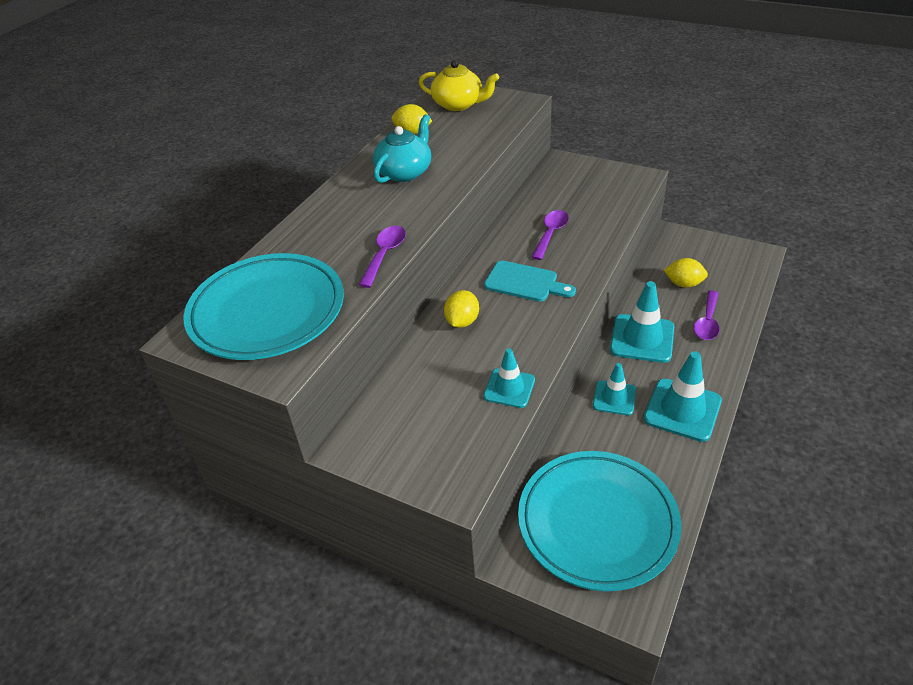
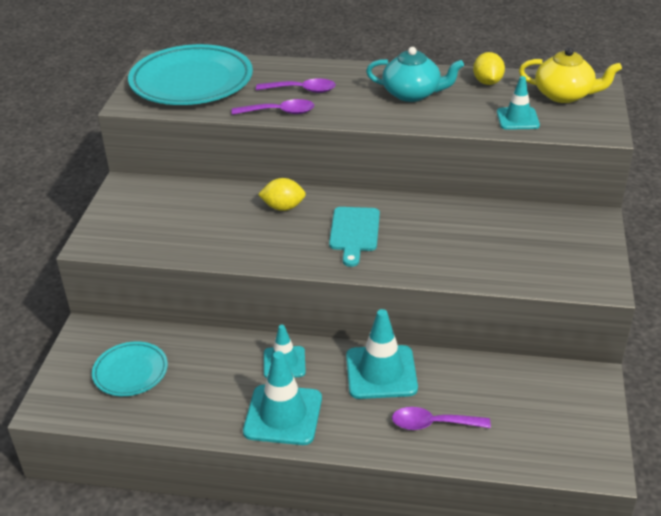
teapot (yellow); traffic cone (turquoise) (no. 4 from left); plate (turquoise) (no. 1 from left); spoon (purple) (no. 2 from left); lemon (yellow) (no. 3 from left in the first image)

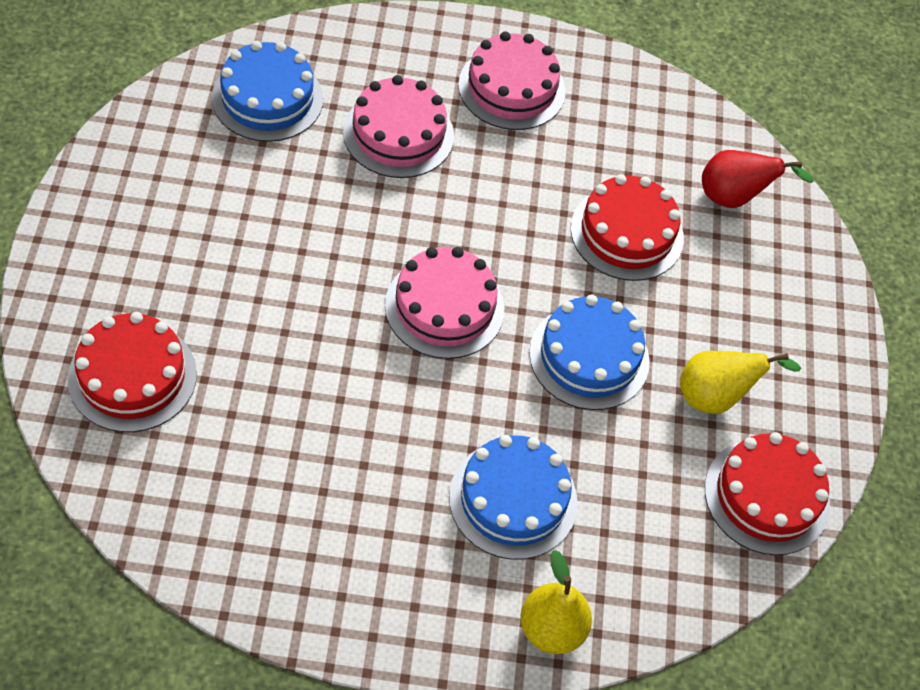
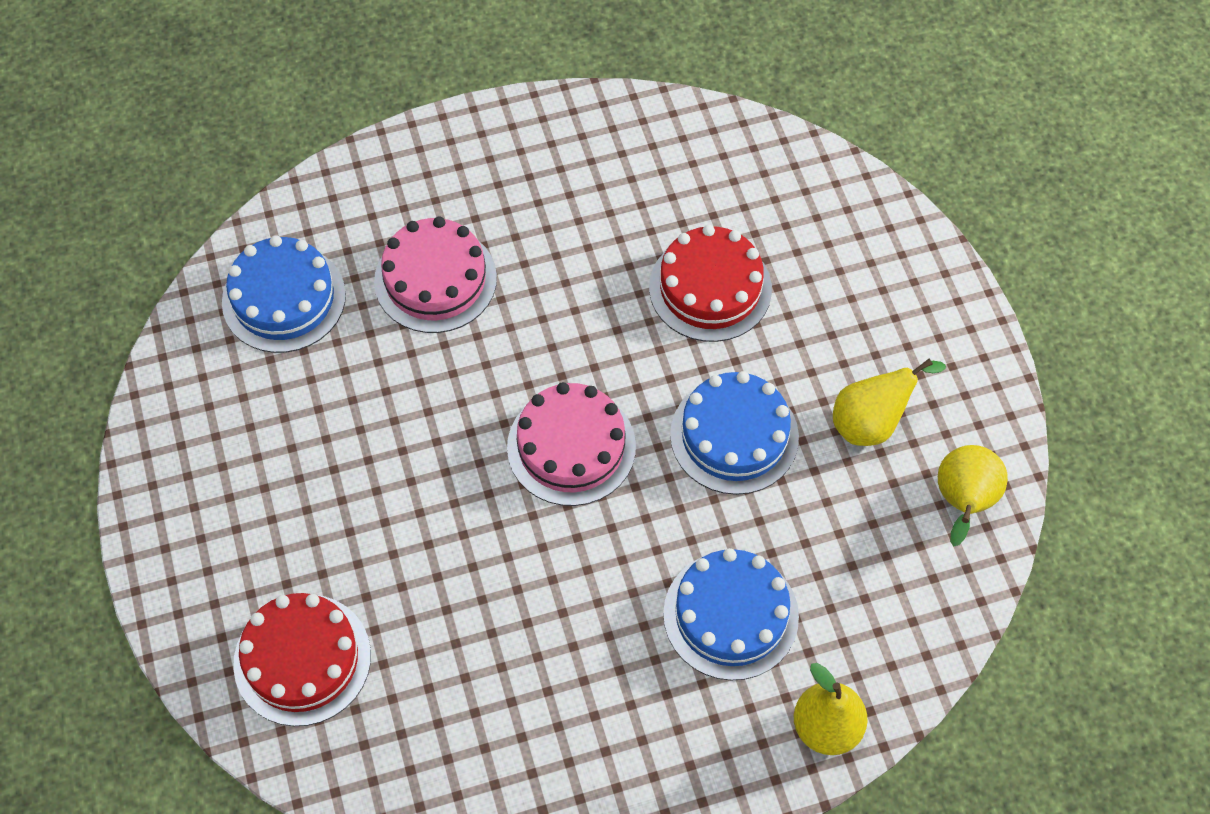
cake (pink) (no. 3 from left in the first image); pear (red); pear (yellow) (no. 3 from left)

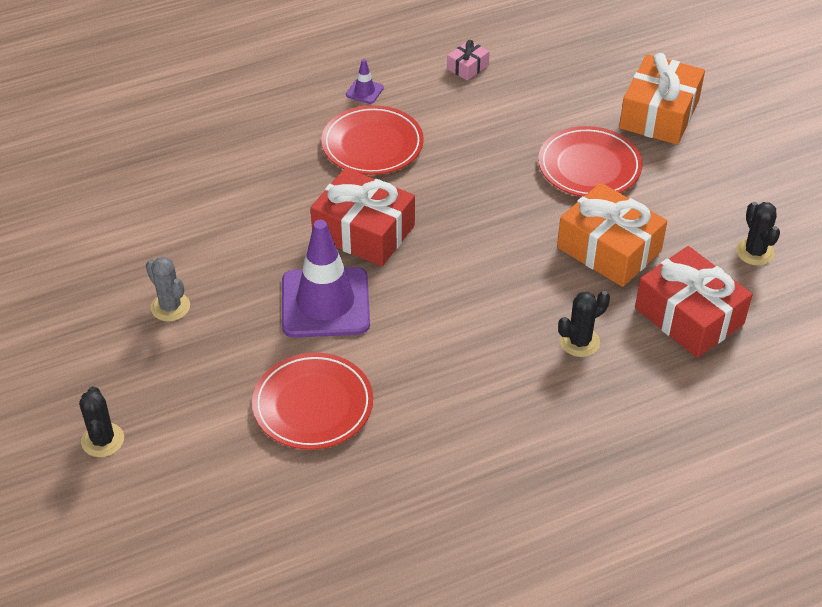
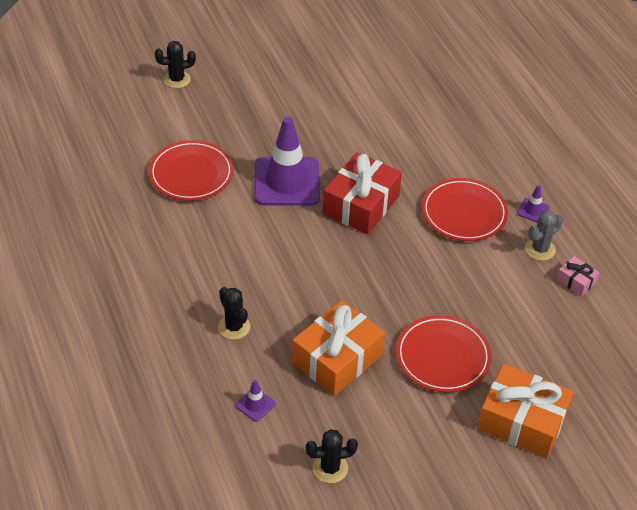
cactus (grey); traffic cone (purple) (no. 1 from left)

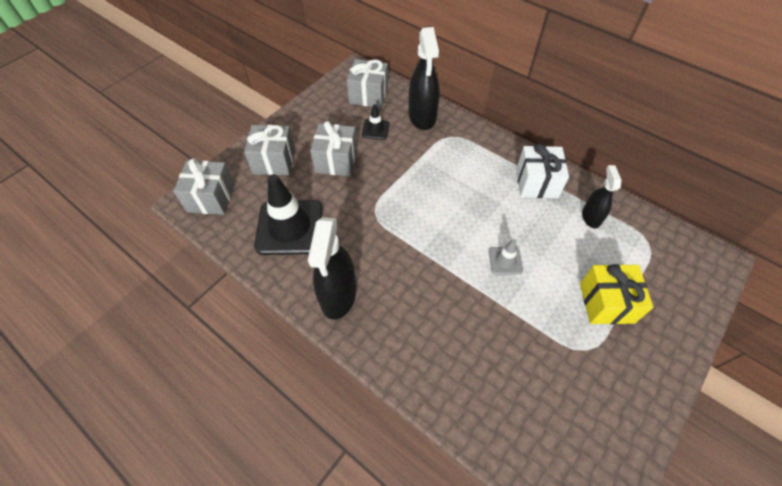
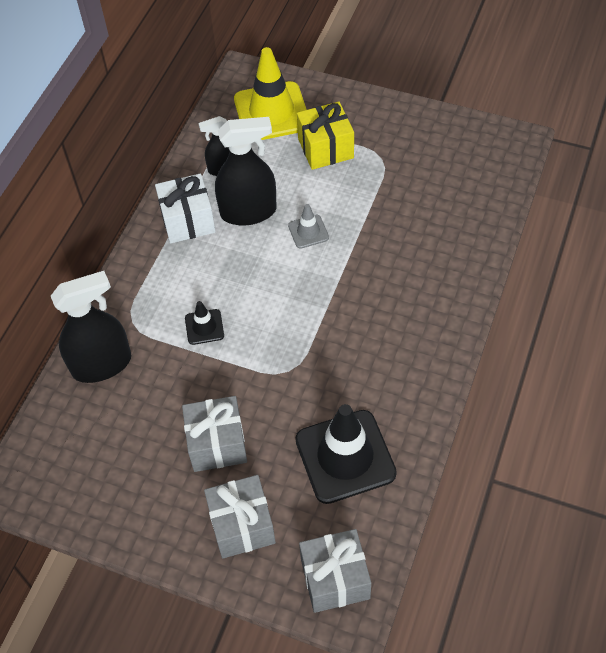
spray bottle (black) (no. 3 from left); gift (grey) (no. 4 from left in the first image); traffic cone (black) (no. 1 from left); traffic cone (yellow)

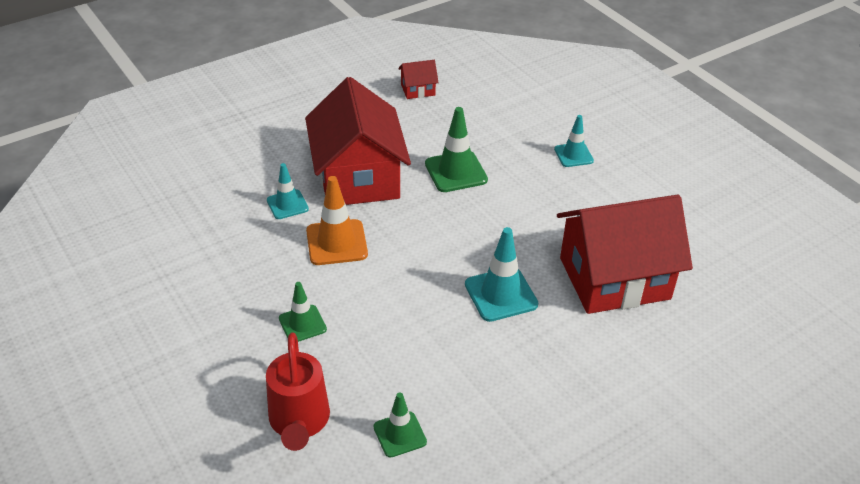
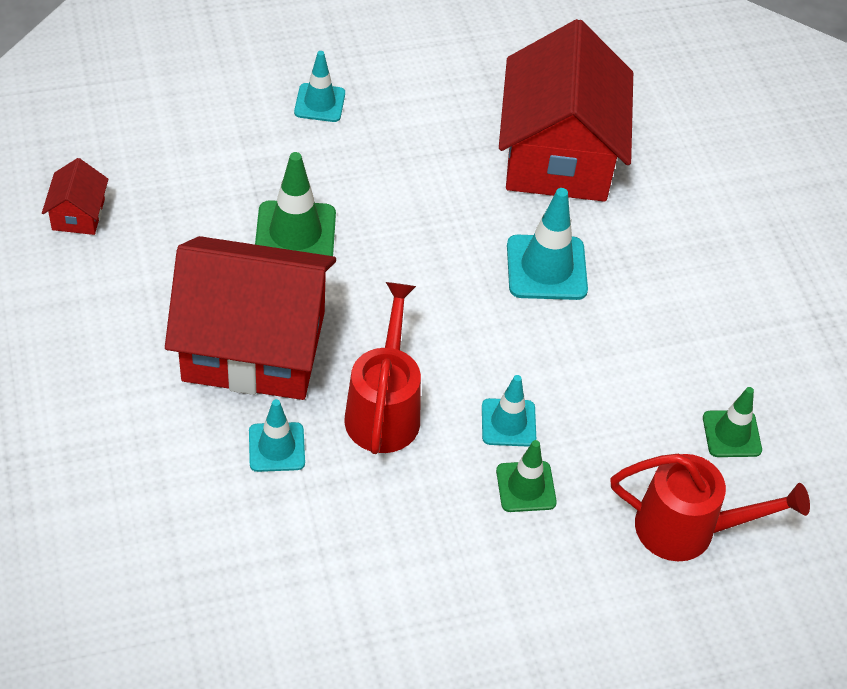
watering can (red) (no. 1 from left); traffic cone (turquoise) (no. 3 from left)

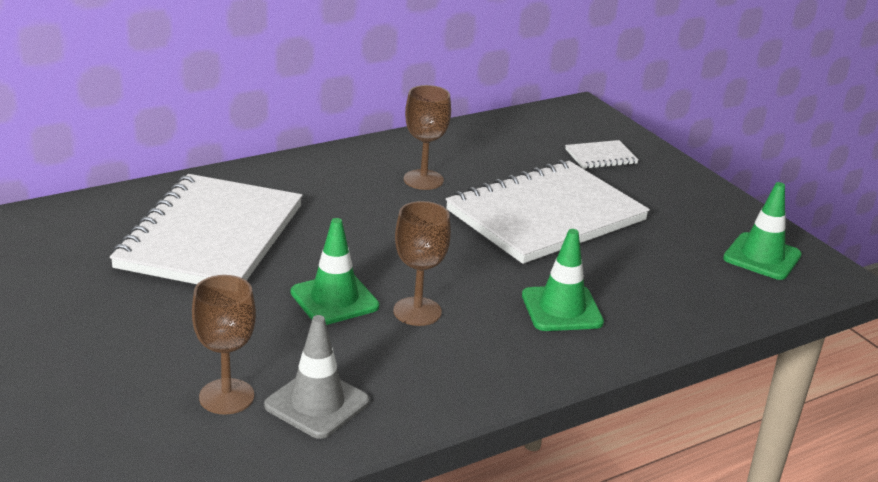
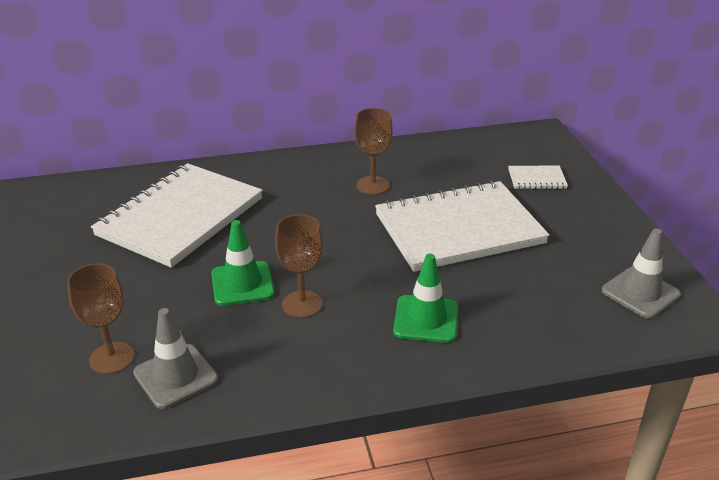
traffic cone (grey) (no. 2 from left)

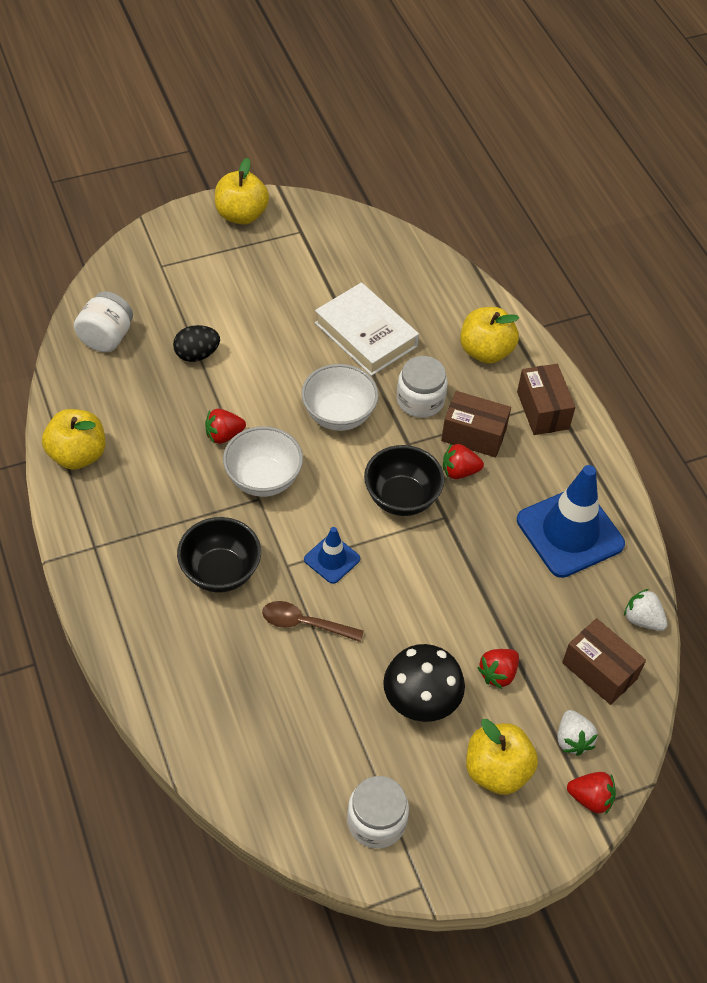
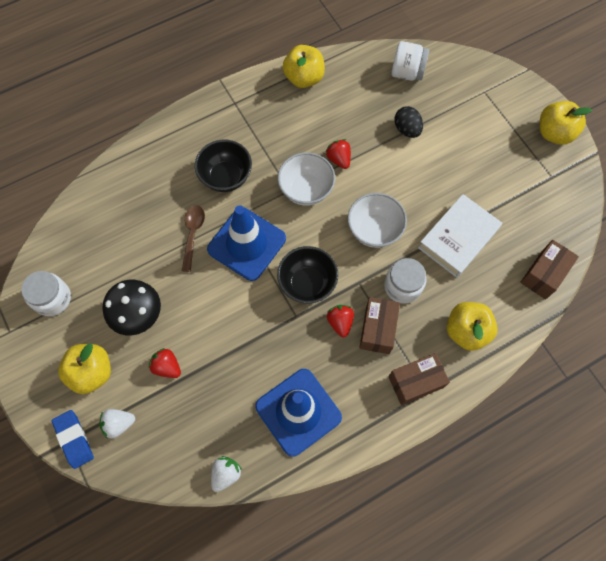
traffic cone (blue) (no. 1 from left); box (brown) (no. 3 from left); eraser (blue)

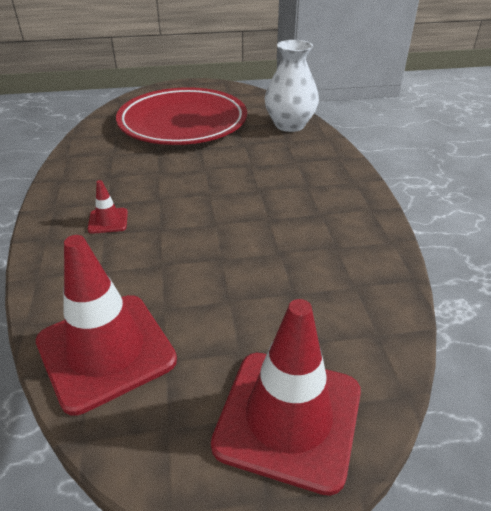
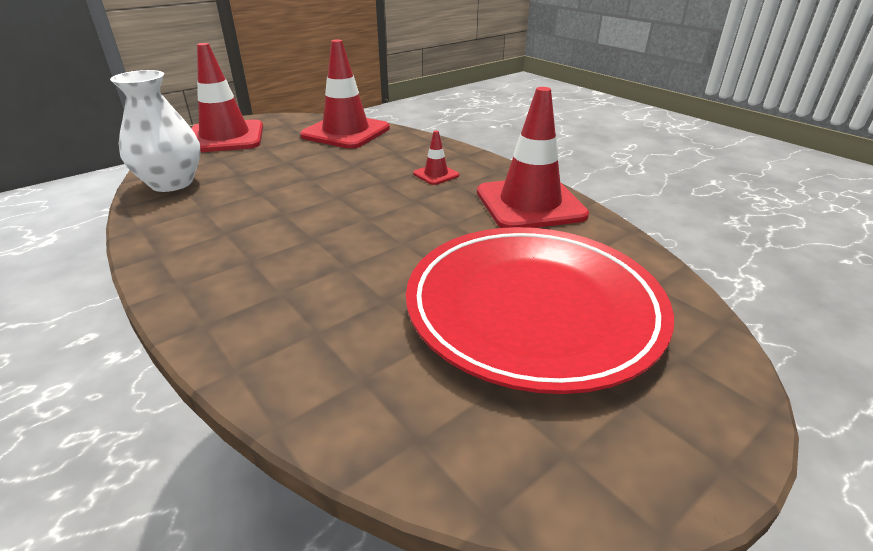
vase (white); traffic cone (red) (no. 4 from left)

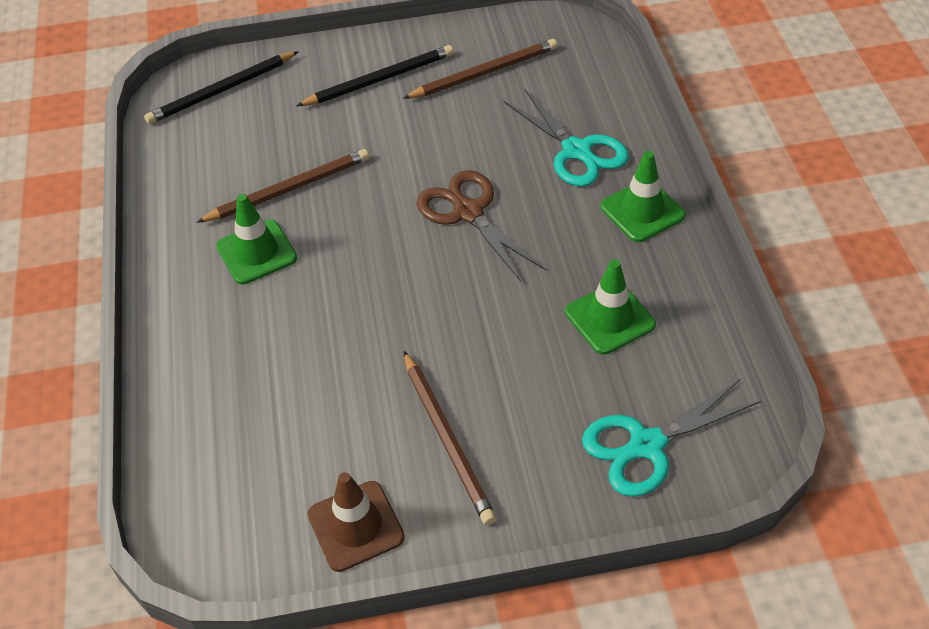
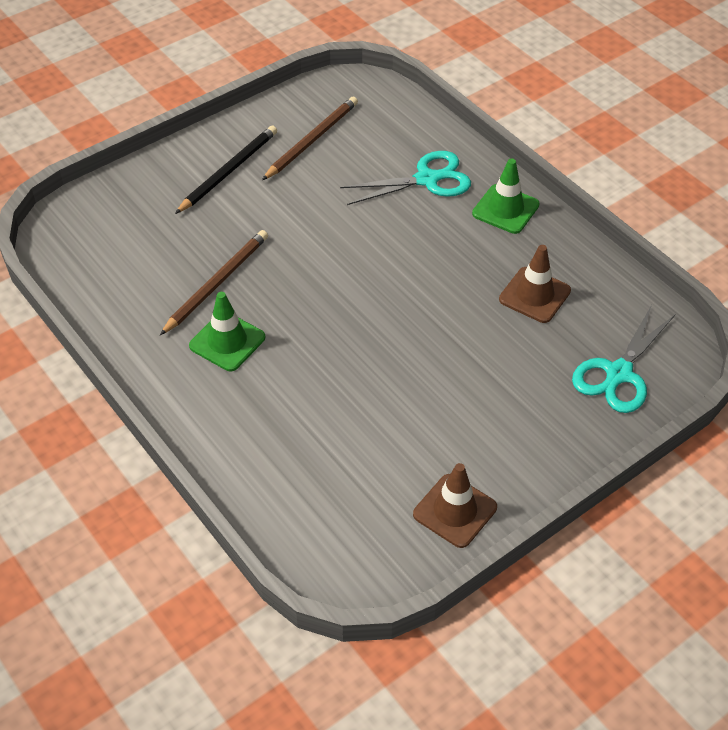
pencil (black) (no. 1 from left in the first image); pencil (brown) (no. 2 from left in the first image); scissors (brown); scissors (turquoise) (no. 1 from left); traffic cone (brown) (no. 2 from left)

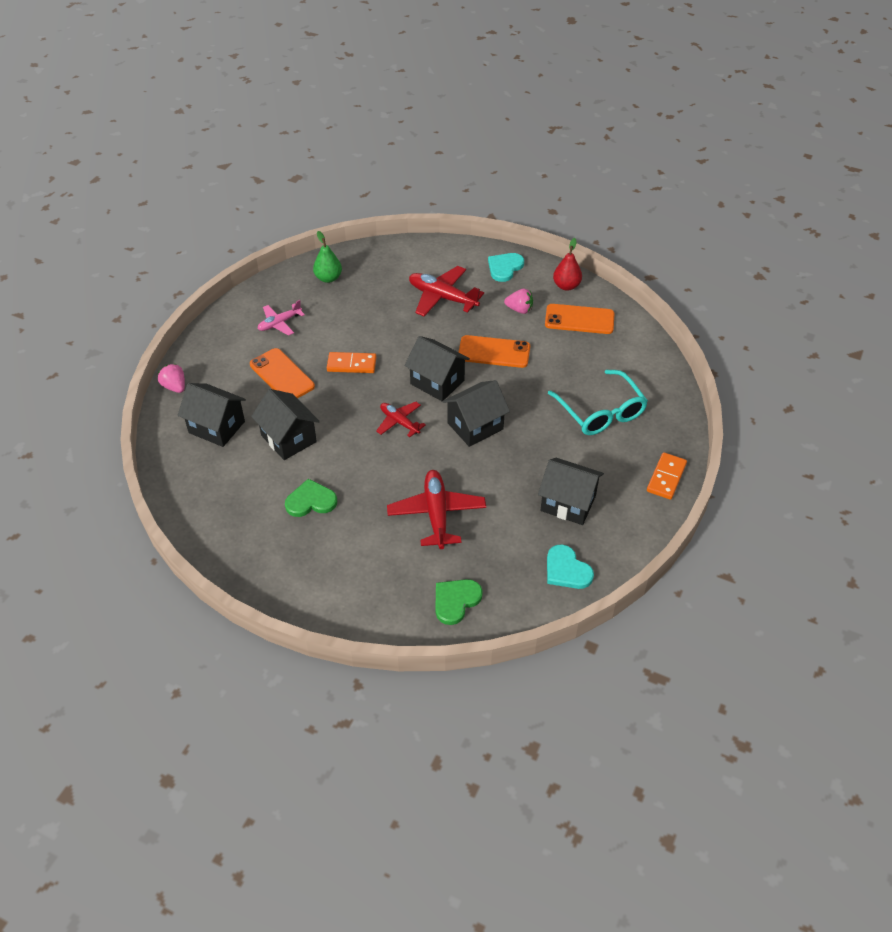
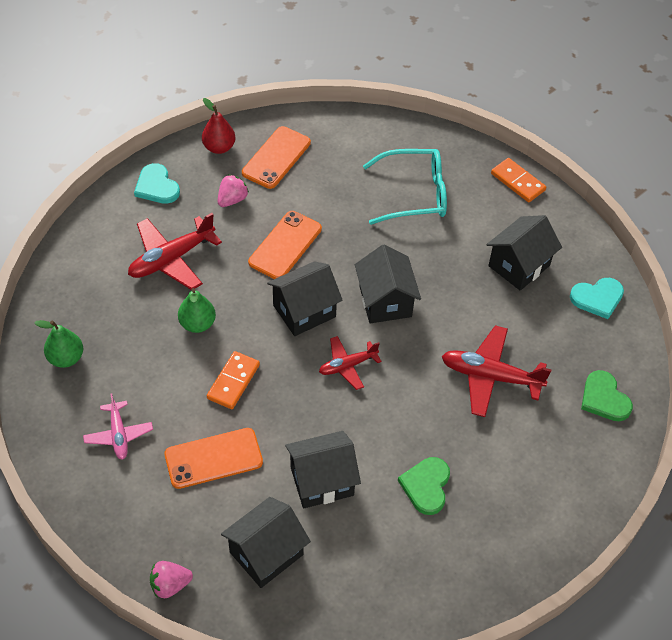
pear (green) (no. 2 from left)

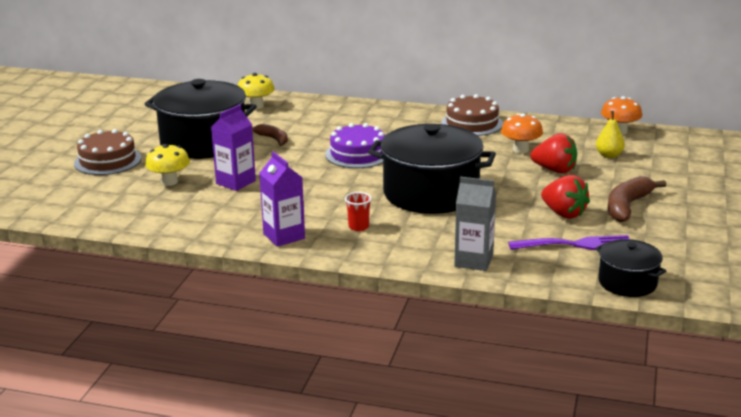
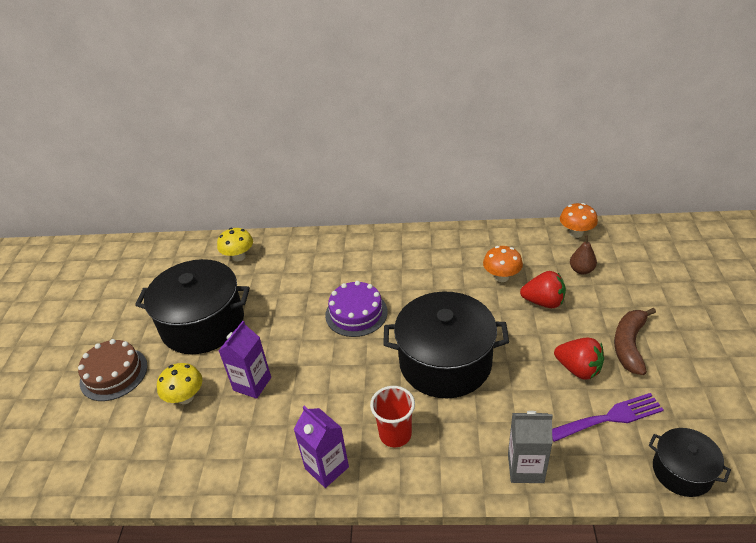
banana (brown) (no. 1 from left in the first image); cup (red); cake (brown) (no. 2 from left in the first image); pear (brown)

